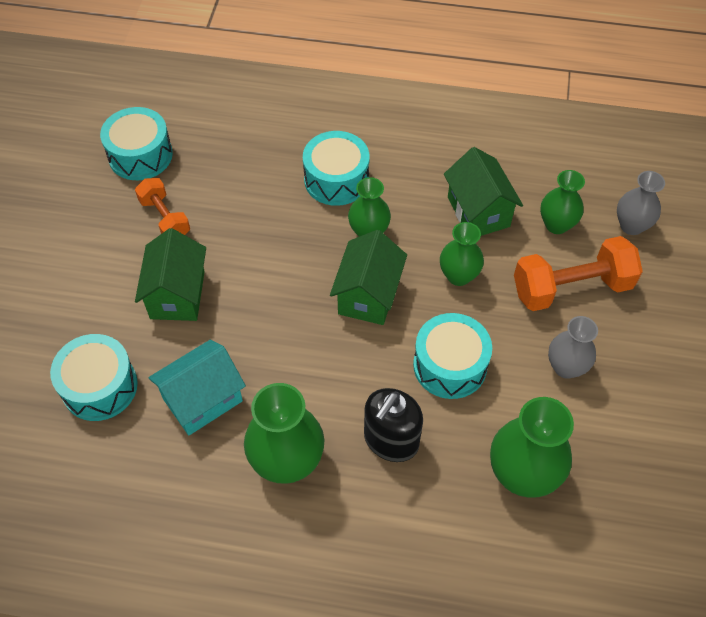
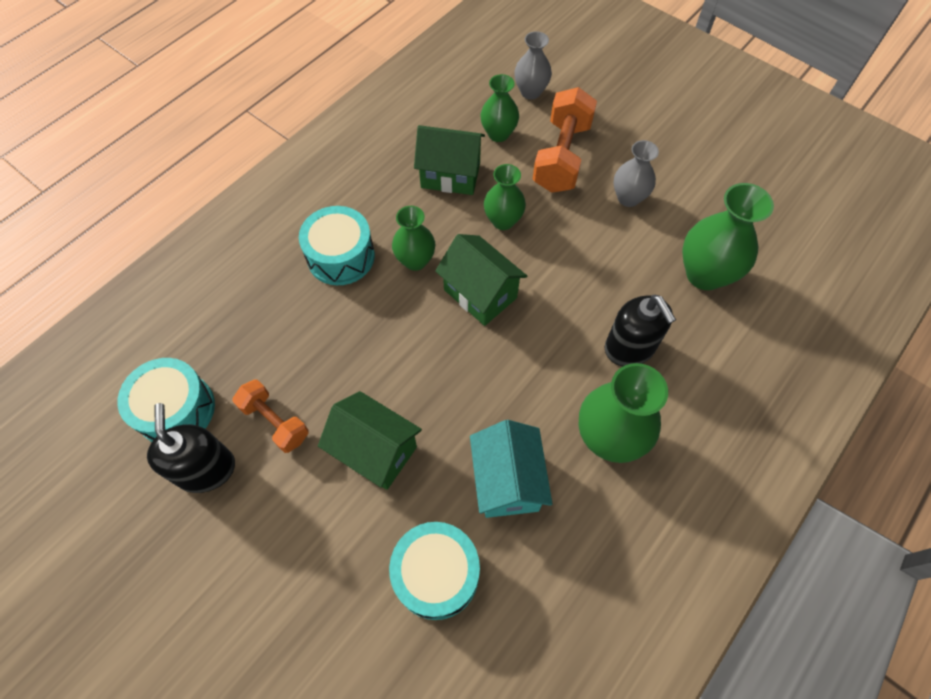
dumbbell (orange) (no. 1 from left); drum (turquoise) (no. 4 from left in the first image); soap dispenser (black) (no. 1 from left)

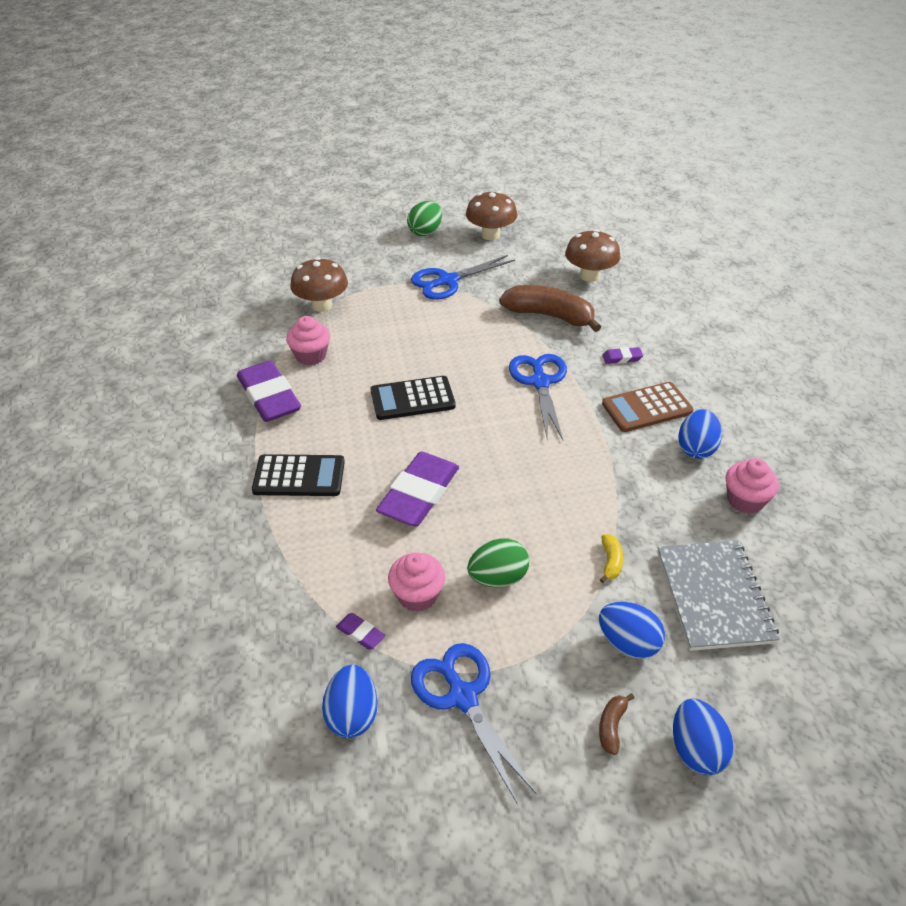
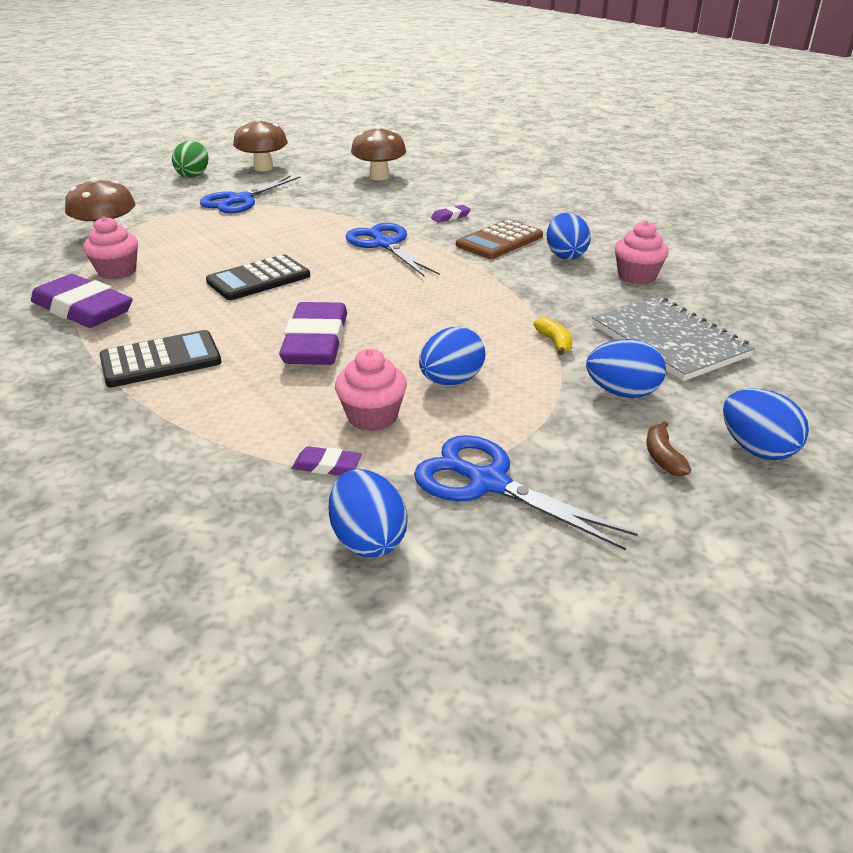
egg (blue) (no. 2 from left); banana (brown) (no. 1 from left in the first image)

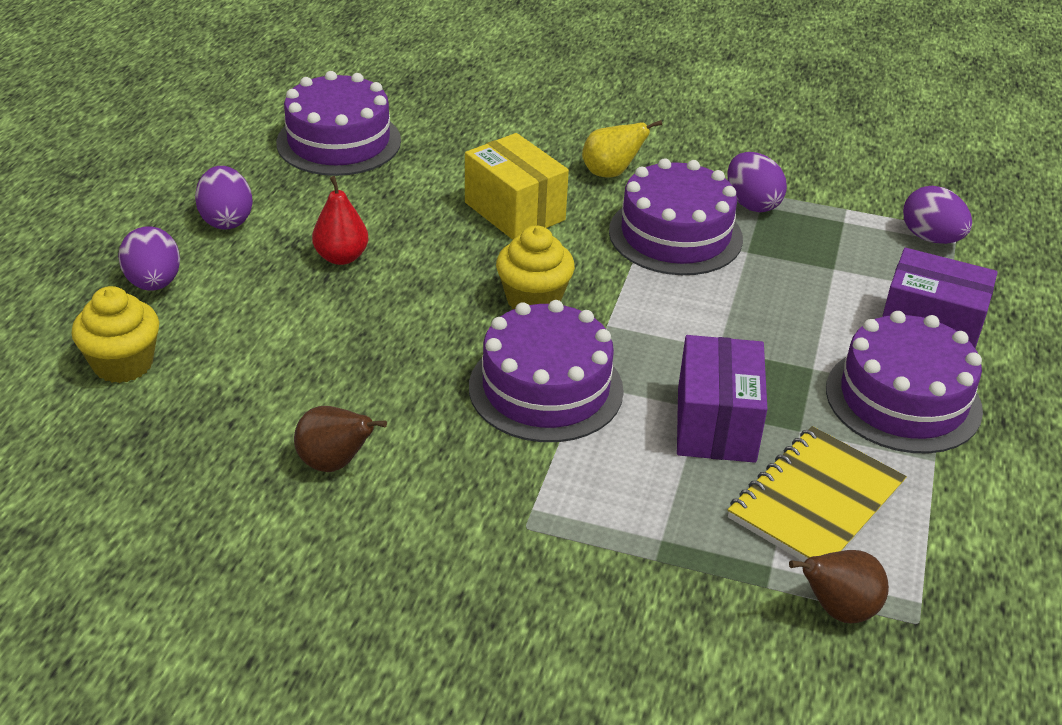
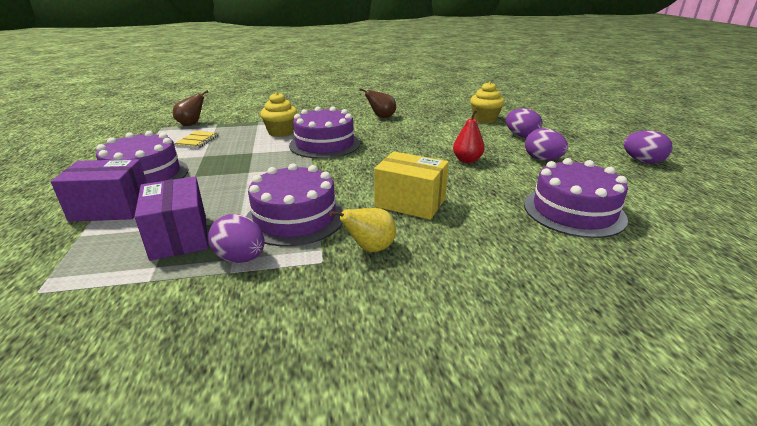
cupcake (yellow) (no. 1 from left); box (purple) (no. 2 from left); notebook (yellow); egg (purple) (no. 4 from left)

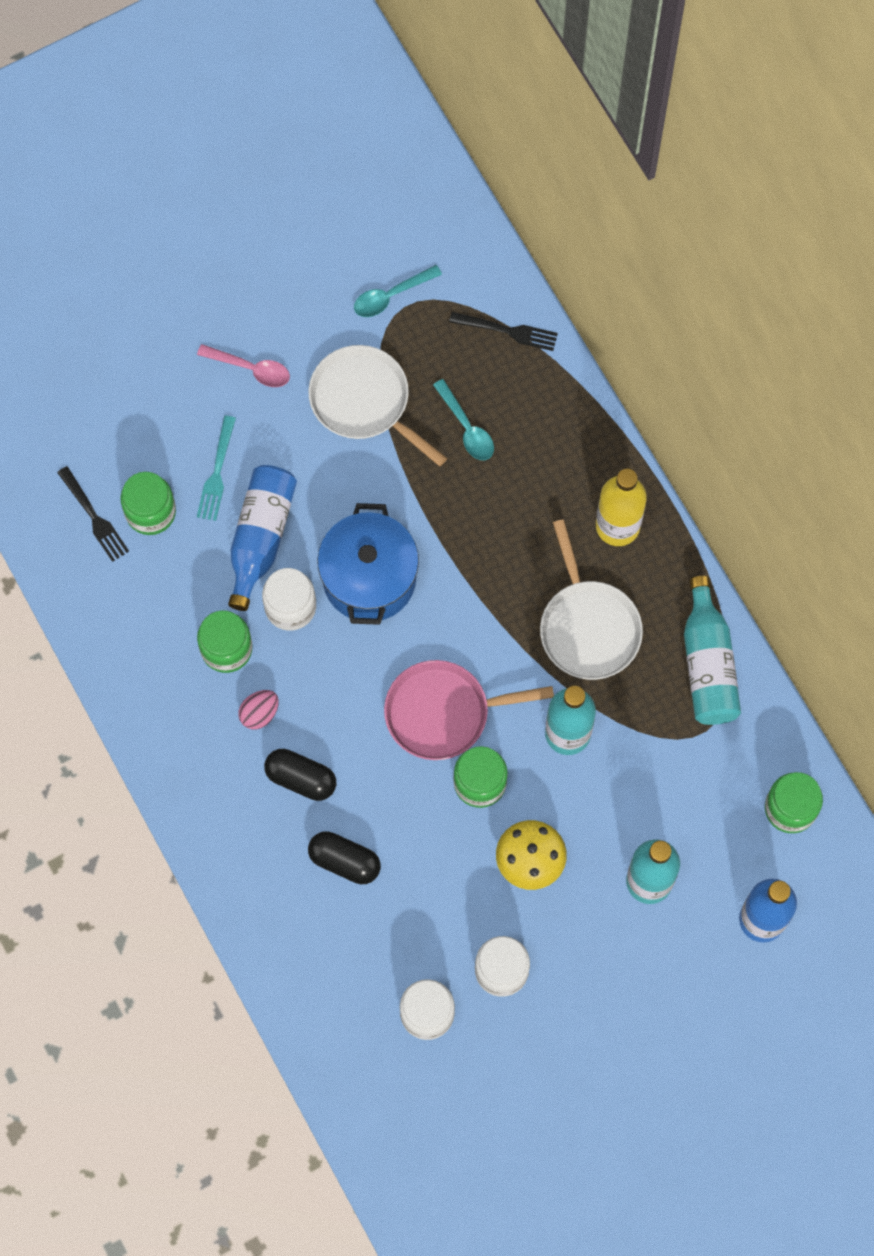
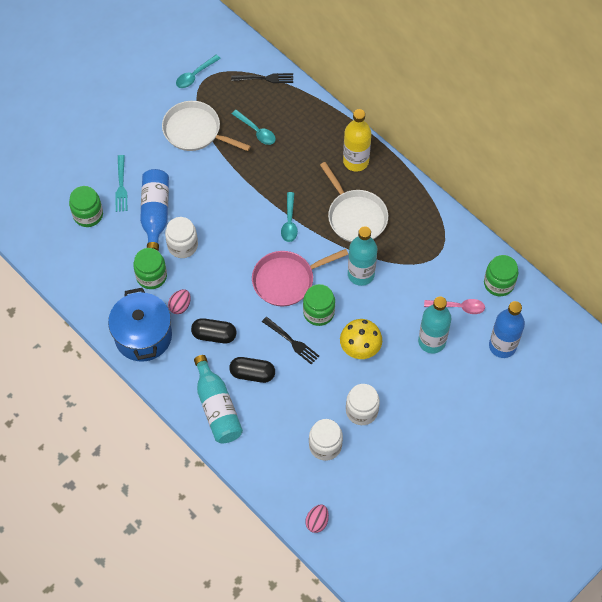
fork (black) (no. 2 from left); spoon (pink); pot (blue); bottle (turquoise) (no. 1 from left); spoon (turquoise) (no. 3 from left); egg (pink) (no. 2 from left)

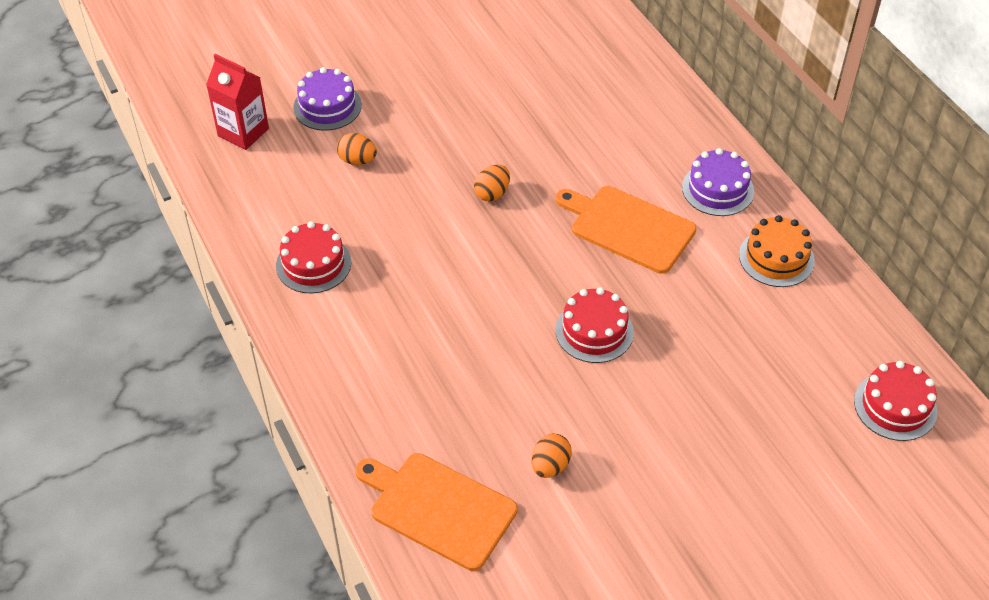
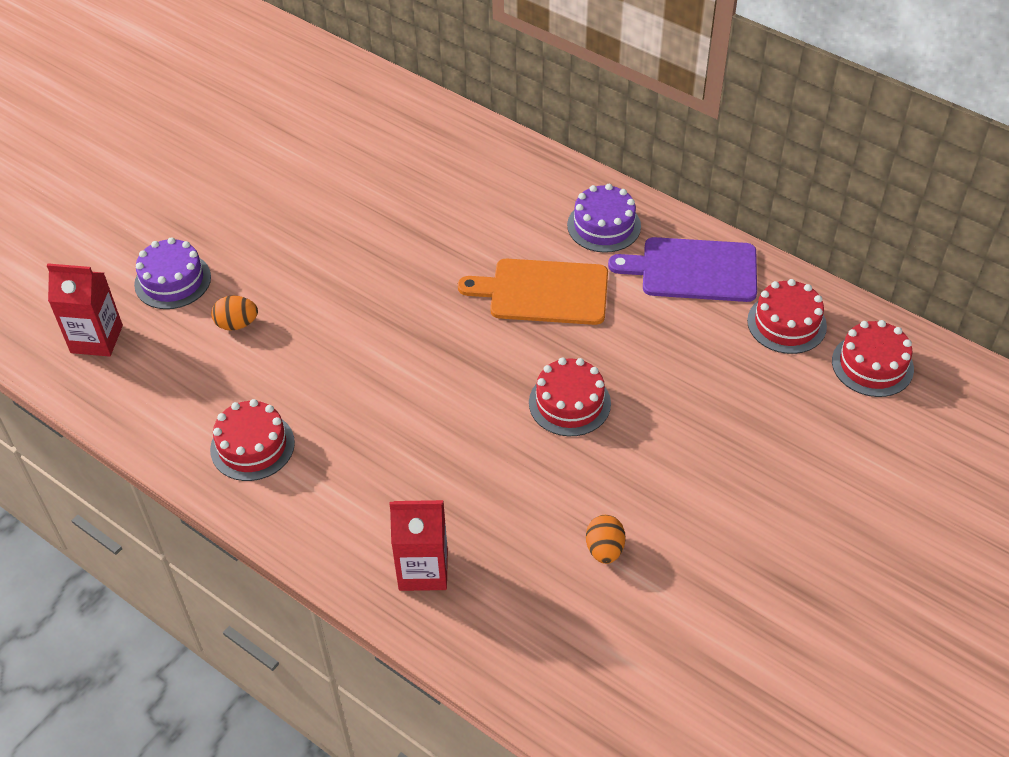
cutting board (orange) (no. 1 from left in the first image); egg (orange) (no. 2 from left in the first image); cutting board (purple); carton (red) (no. 2 from left); cake (red) (no. 3 from left)

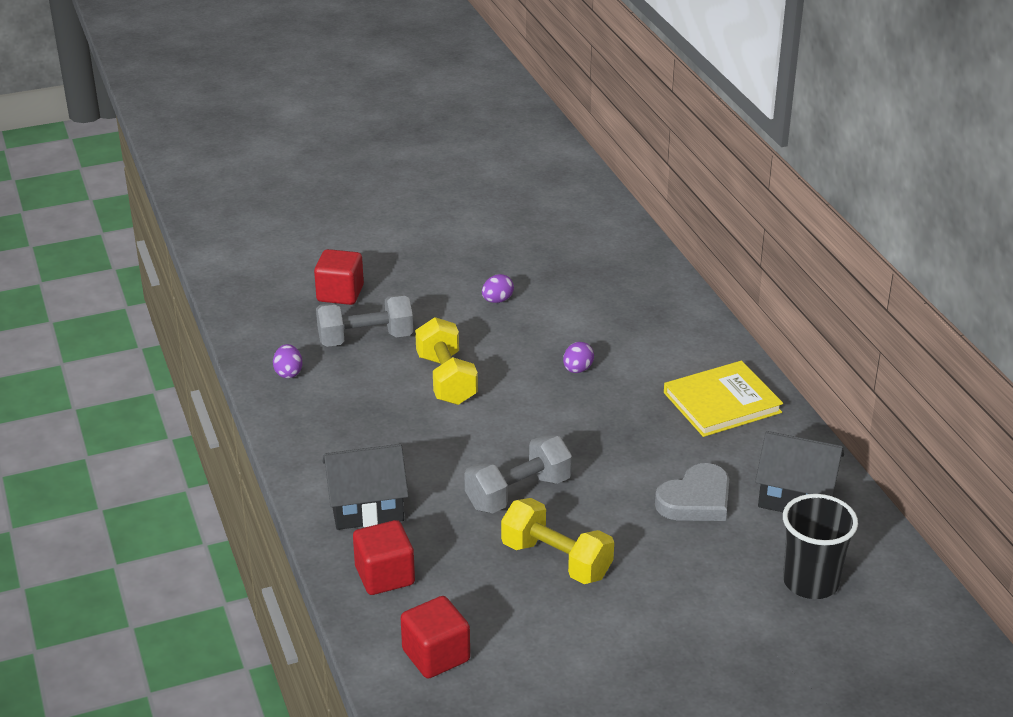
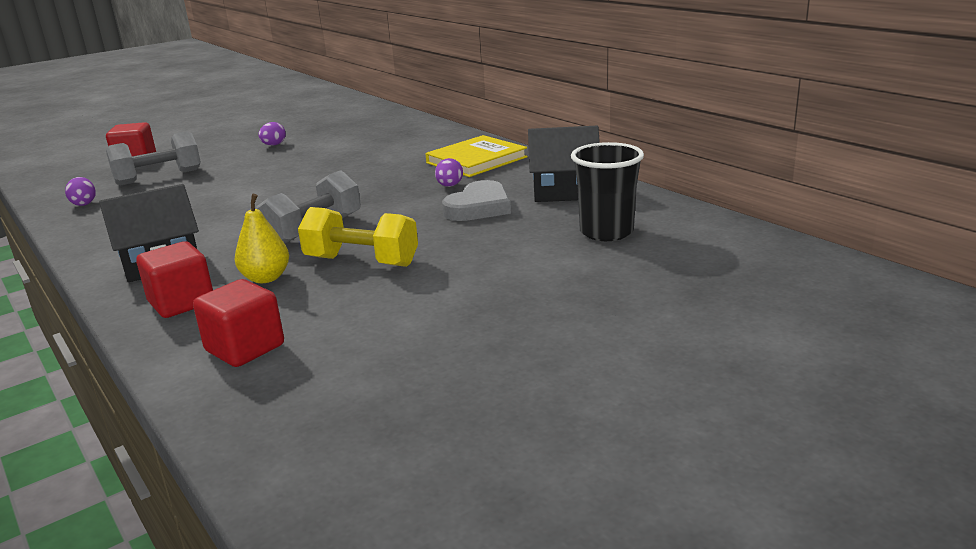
dumbbell (yellow) (no. 1 from left in the first image); egg (purple) (no. 3 from left); pear (yellow)

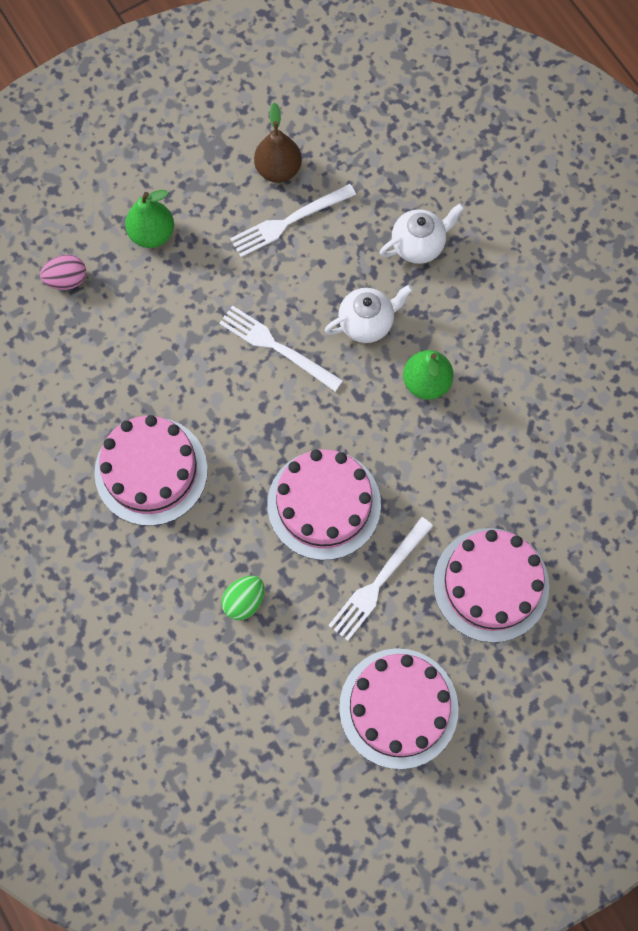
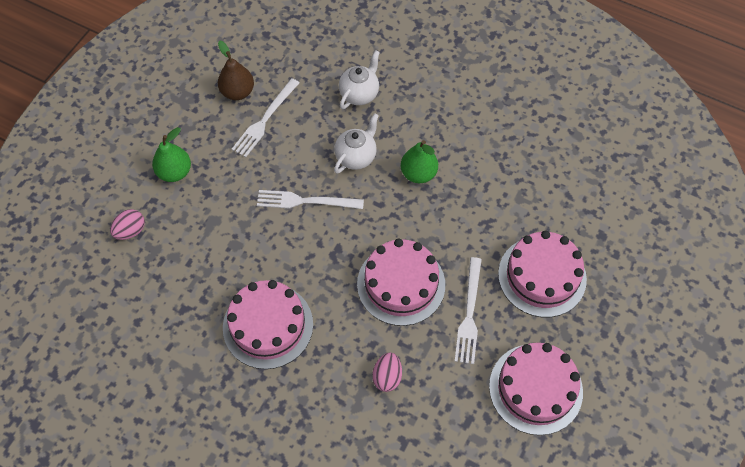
egg (pink) (no. 2 from left)

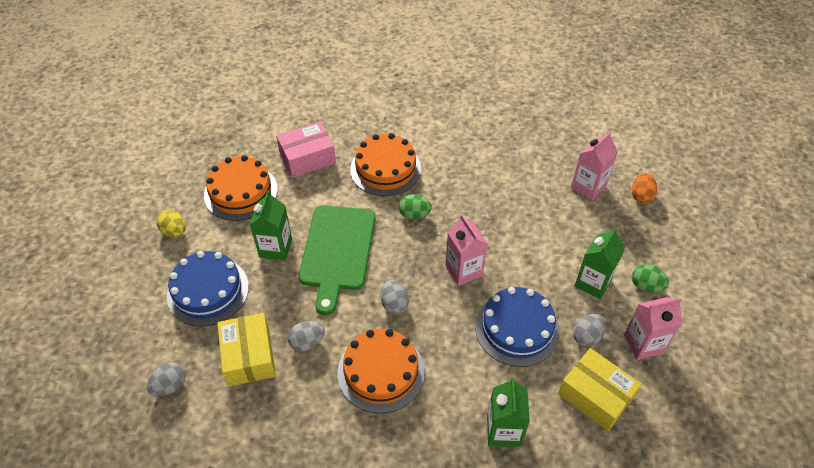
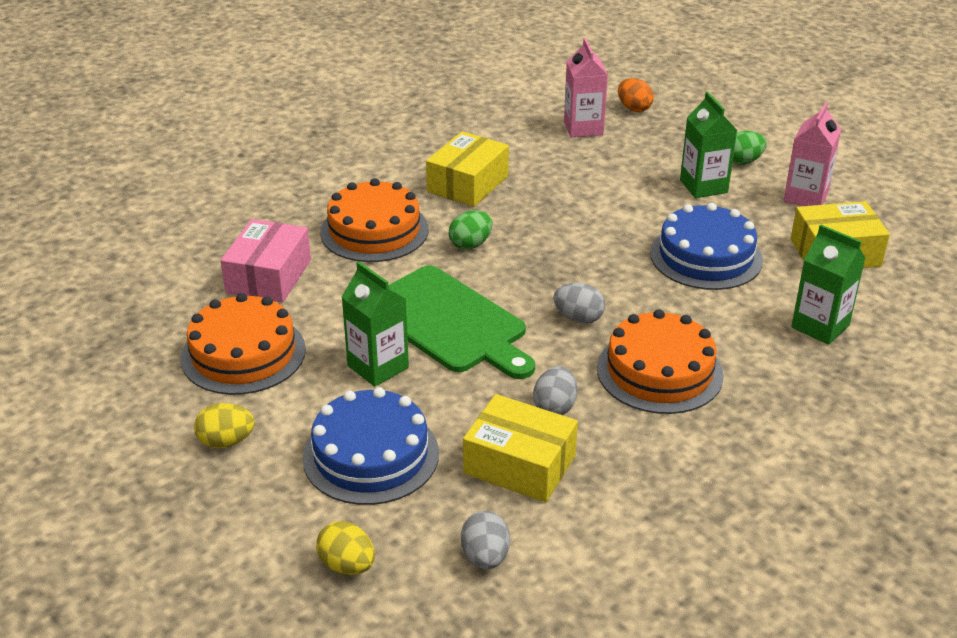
carton (pink) (no. 1 from left in the first image); egg (grey) (no. 4 from left in the first image); egg (yellow) (no. 2 from left); box (yellow) (no. 1 from left)

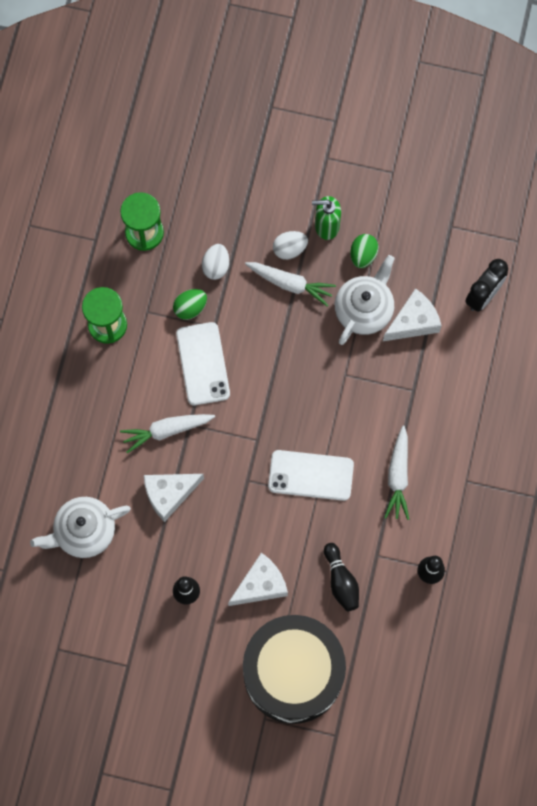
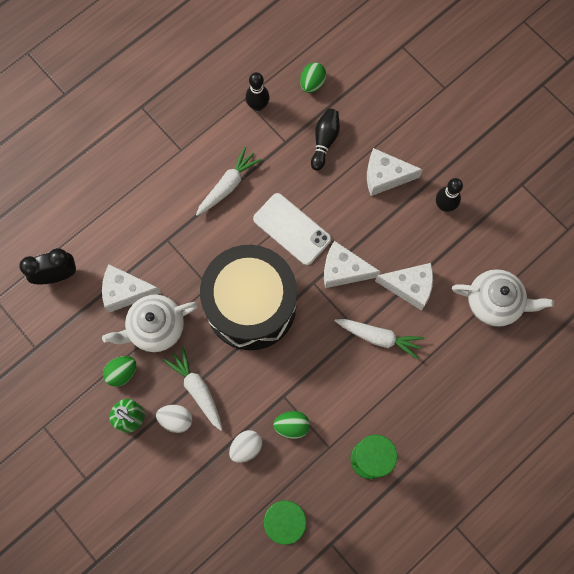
phone (white) (no. 1 from left in the first image); drum (black); egg (green) (no. 3 from left); cheese (white) (no. 2 from left)

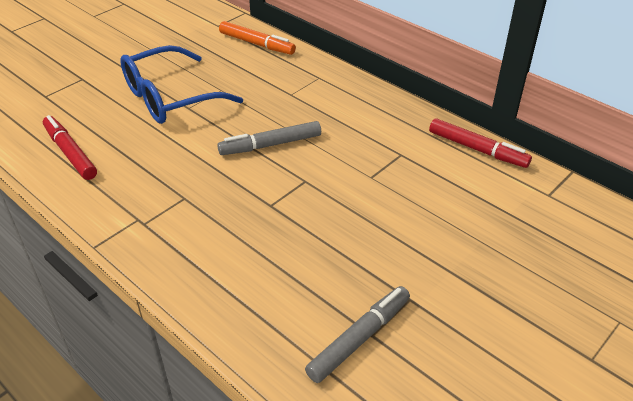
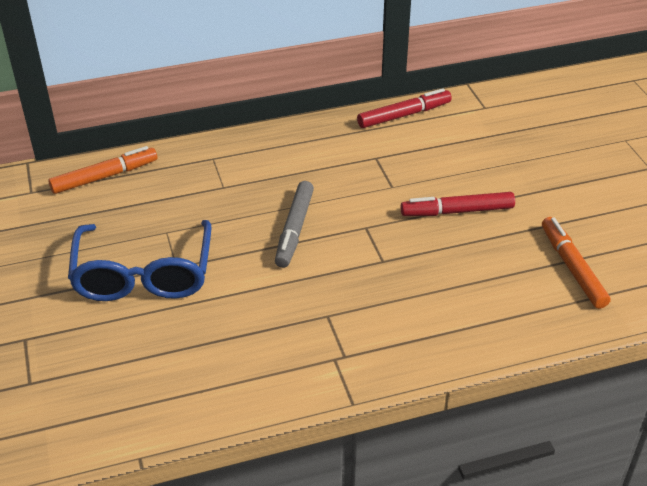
marker (red) (no. 2 from left); marker (orange) (no. 2 from left)

